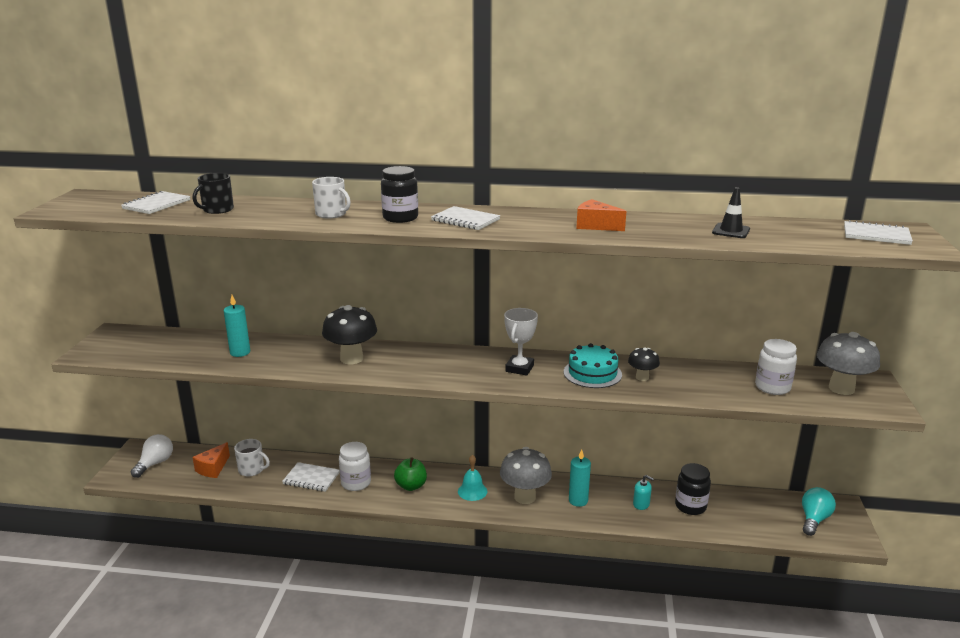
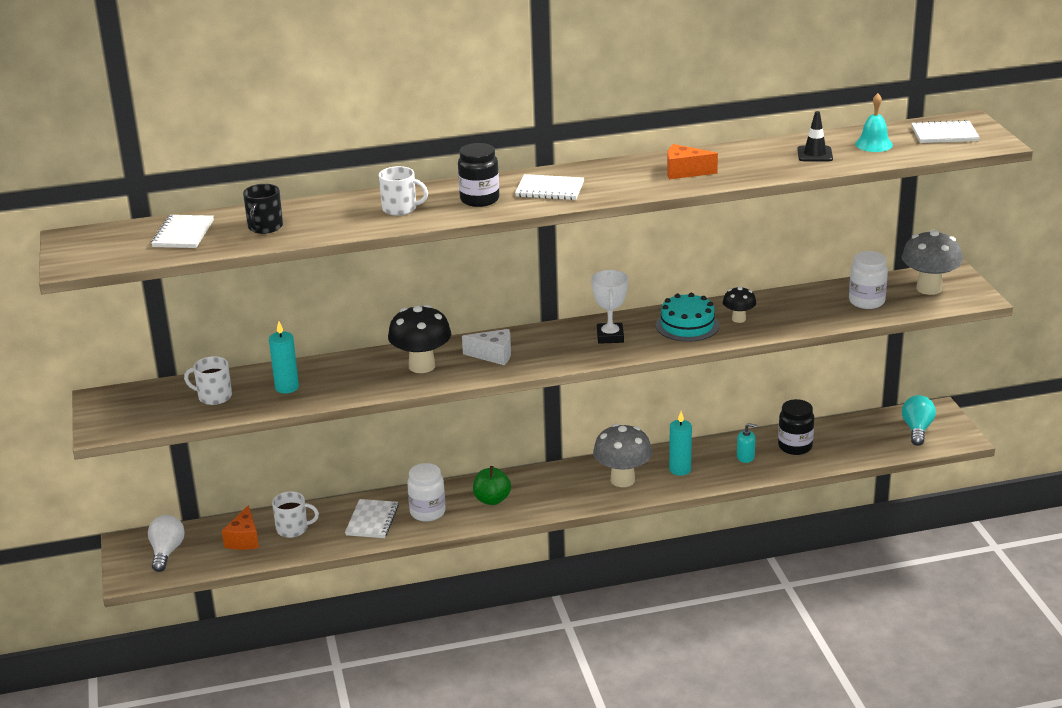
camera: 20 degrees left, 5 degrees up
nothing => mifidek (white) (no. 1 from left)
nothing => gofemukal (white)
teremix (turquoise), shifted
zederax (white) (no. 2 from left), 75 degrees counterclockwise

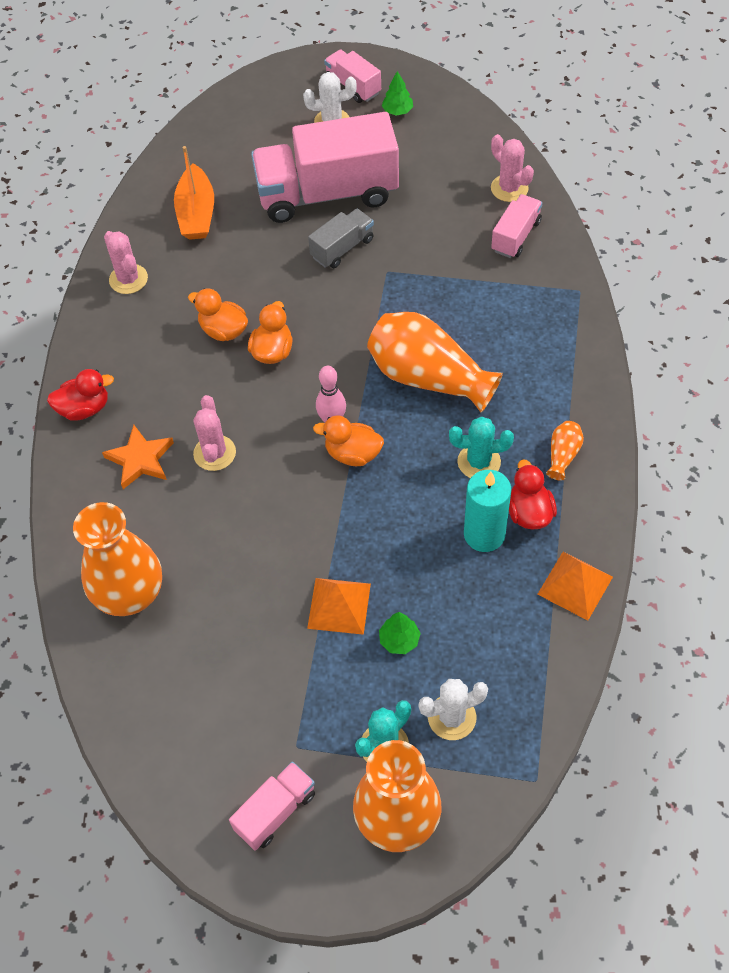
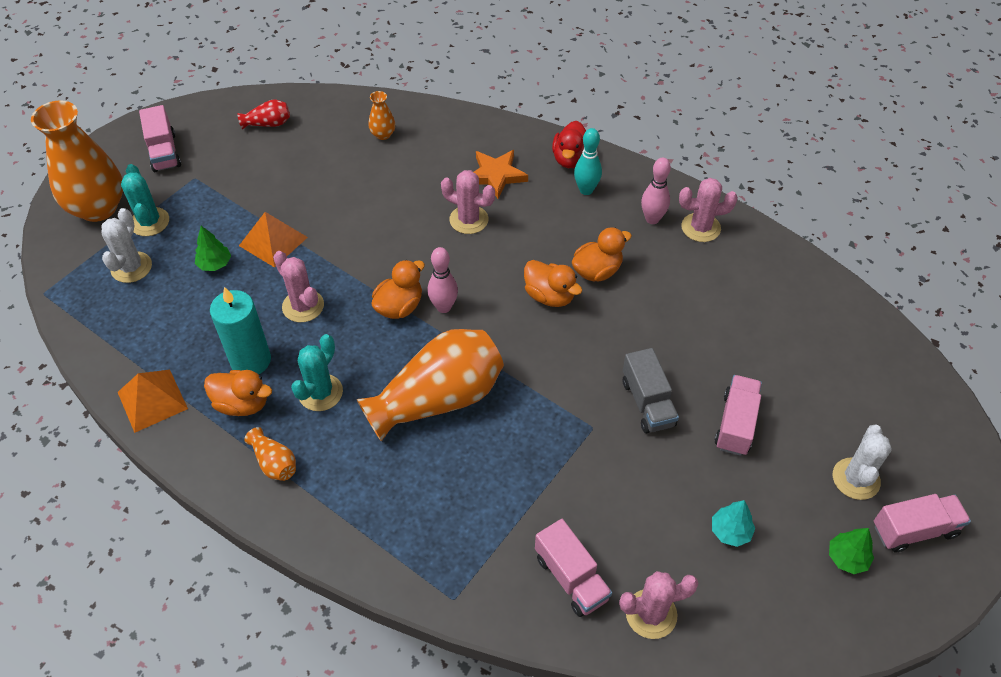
camera: 115 degrees right, 5 degrees down
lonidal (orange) => nothing
nothing => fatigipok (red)
nothing => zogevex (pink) (no. 1 from left)
nothing => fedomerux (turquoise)
nothing => fedomerux (pink) (no. 2 from left)
nothing => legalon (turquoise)
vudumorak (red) (no. 2 from left) => vudumorak (orange) (no. 1 from left)
fatigipok (orange) (no. 1 from left in the first image) => fatigipok (orange) (no. 3 from left), x0.43
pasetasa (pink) (no. 2 from left in the first image) => pasetasa (pink) (no. 3 from left), x0.47

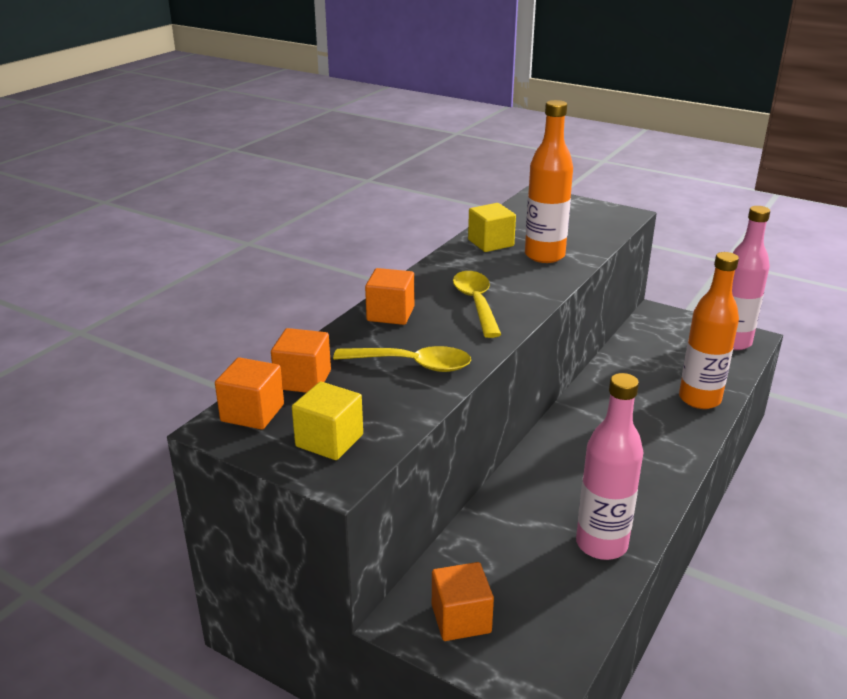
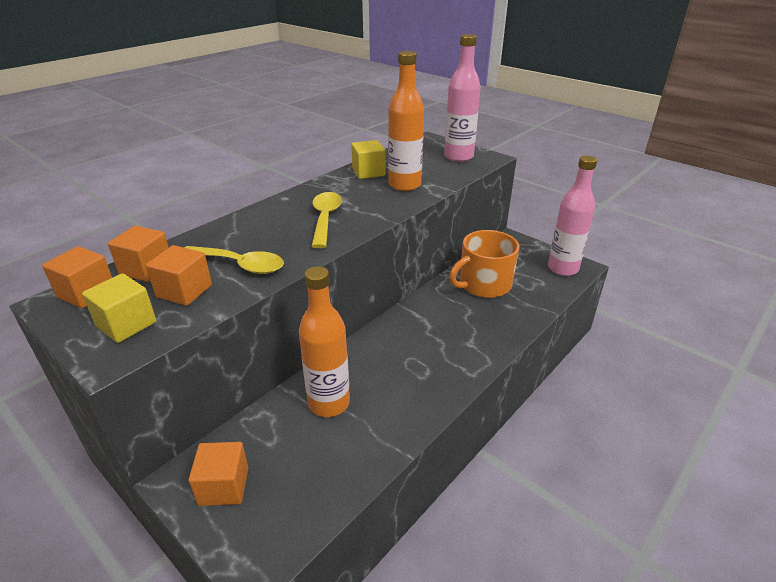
camera: 10 degrees right, 5 degrees up
nothing => mifidek (orange)
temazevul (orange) (no. 3 from left), shifted
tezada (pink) (no. 1 from left), shifted
tezada (orange) (no. 2 from left in the first image) => tezada (orange) (no. 1 from left), shifted

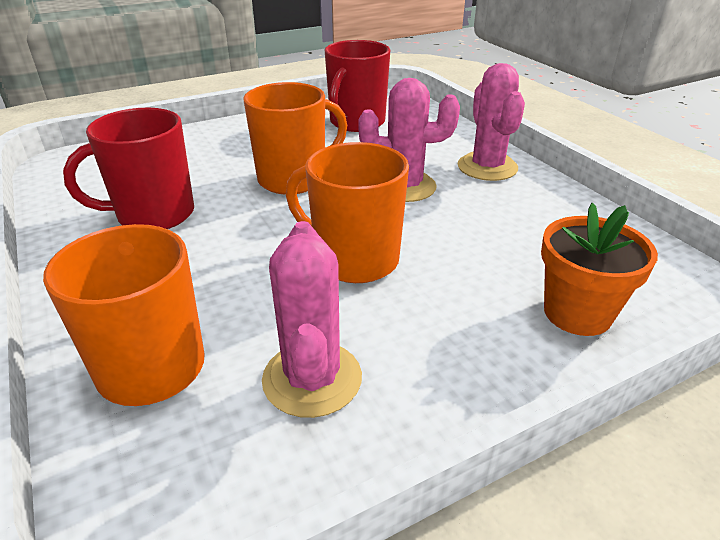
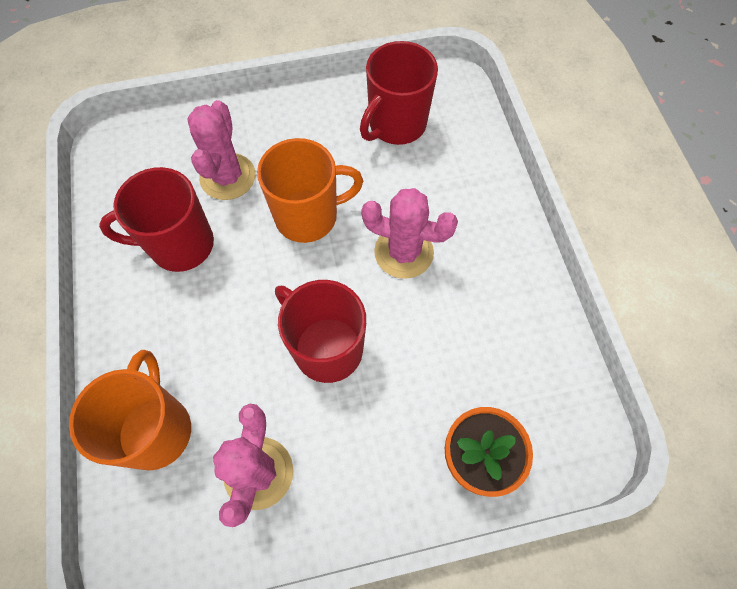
camera: 15 degrees right, 30 degrees up
zogevex (pink) (no. 3 from left in the first image) => zogevex (pink) (no. 1 from left), shifted
mifidek (orange) (no. 3 from left) => mifidek (red) (no. 2 from left)

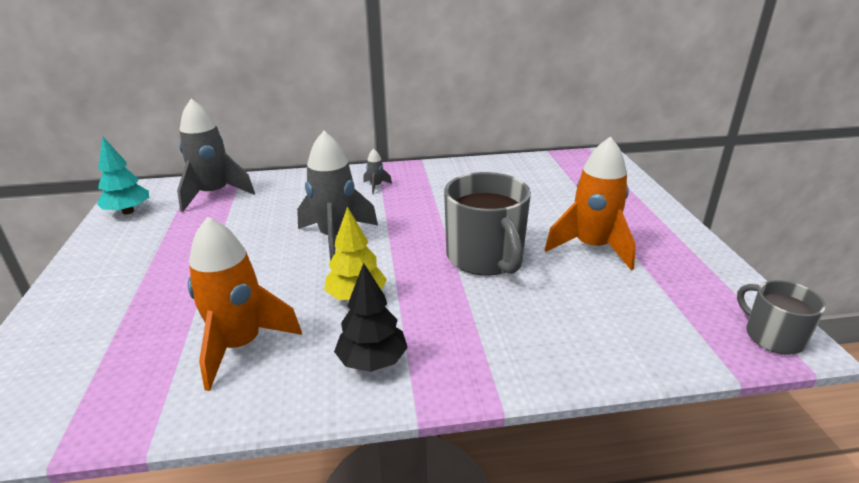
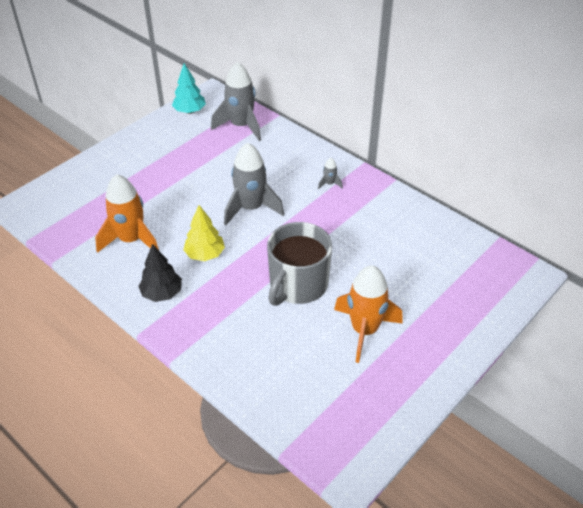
camera: 50 degrees right, 15 degrees up
mifidek (grey) (no. 2 from left) => nothing

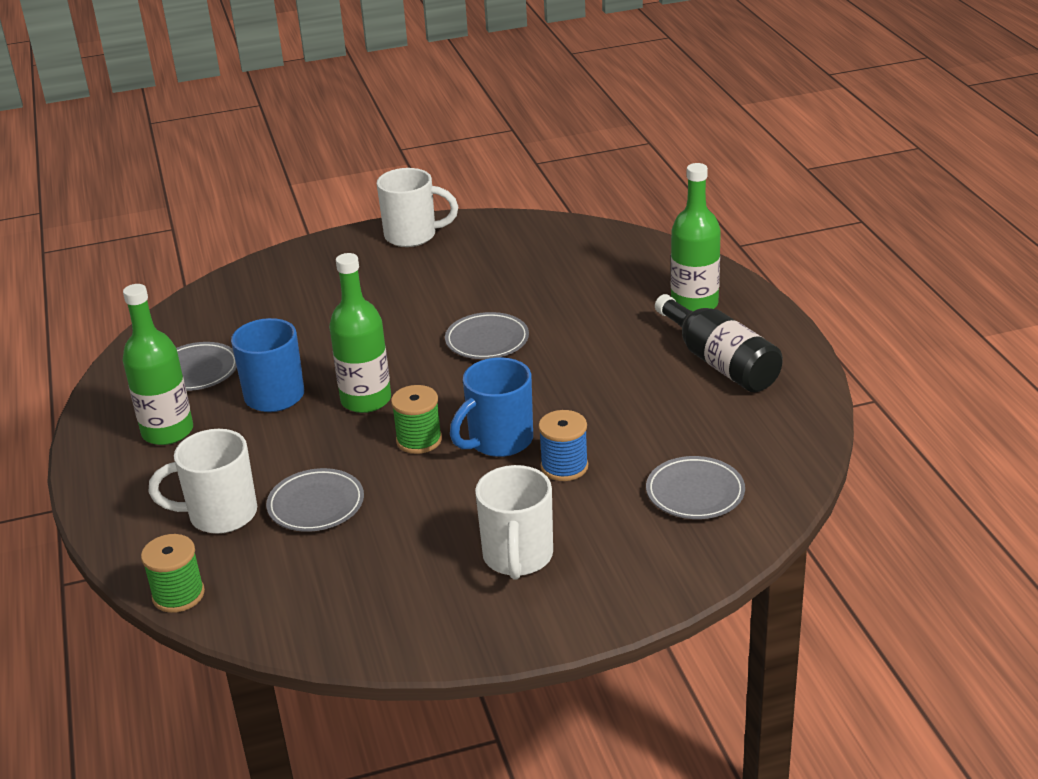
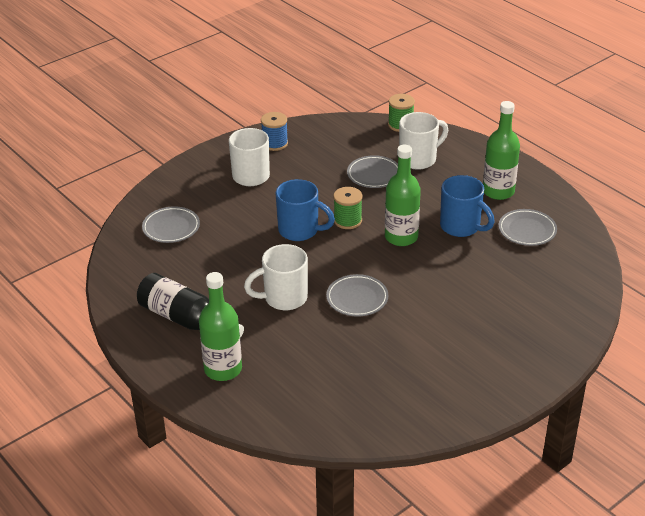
camera: 155 degrees right, 5 degrees up
mifidek (white) (no. 2 from left), shifted
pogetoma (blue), shifted
mifidek (blue) (no. 2 from left in the first image) => mifidek (blue) (no. 1 from left), 90 degrees clockwise

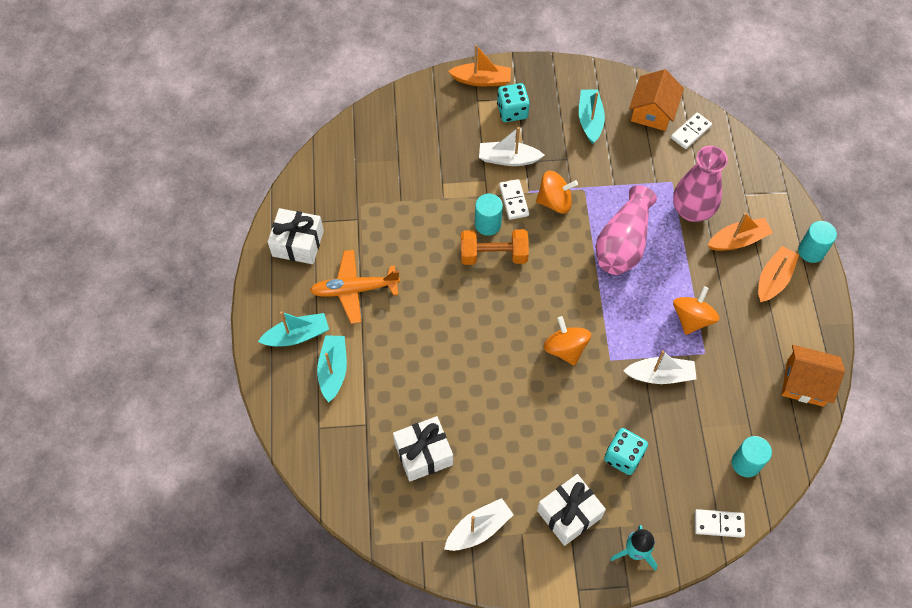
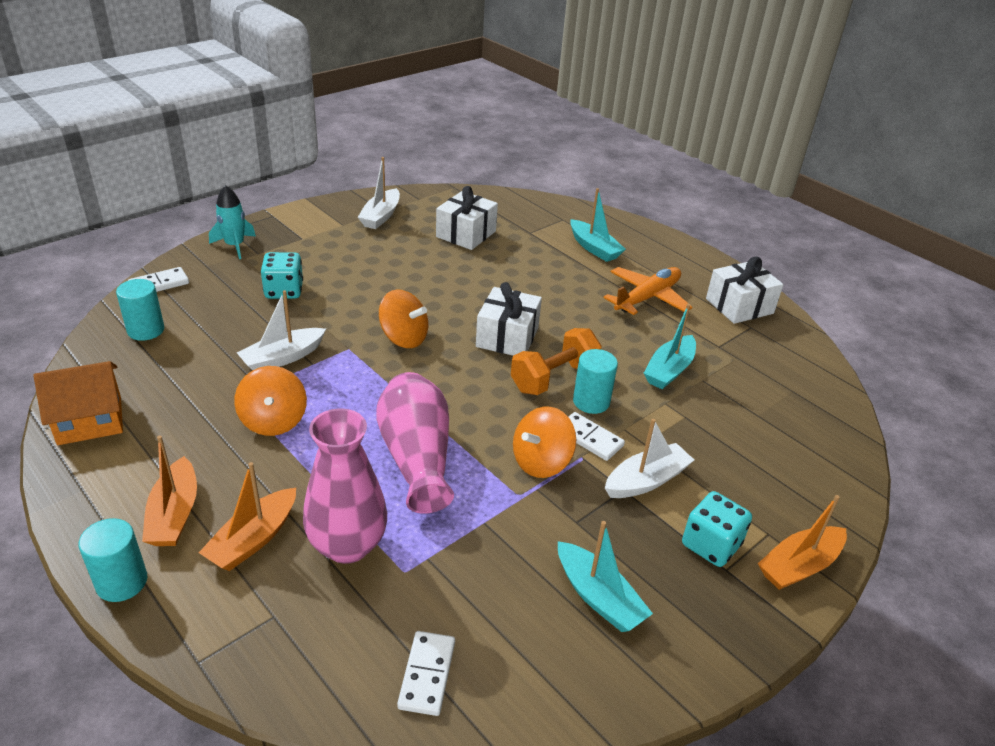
camera: 140 degrees right, 25 degrees down
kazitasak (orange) (no. 1 from left) => nothing
lonidal (turquoise) (no. 1 from left in the first image) => lonidal (turquoise) (no. 3 from left), shifted
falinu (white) (no. 3 from left in the first image) => falinu (white) (no. 2 from left), shifted

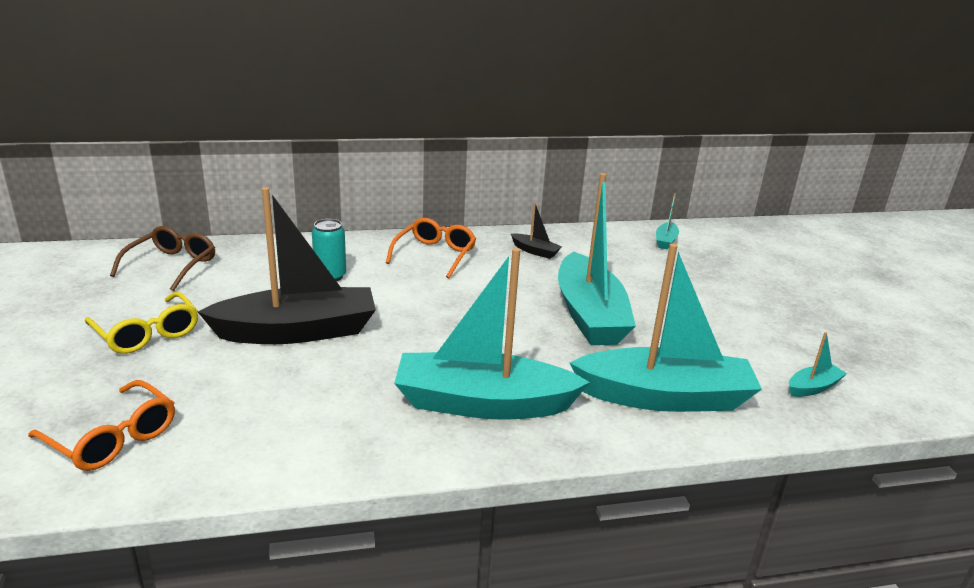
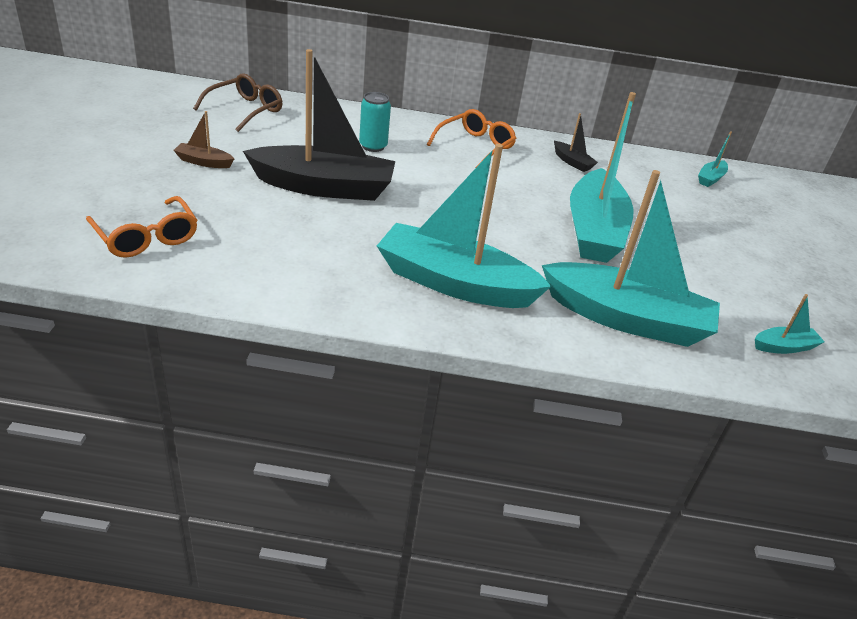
camera: 15 degrees right, 10 degrees up
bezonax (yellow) => lonidal (brown)

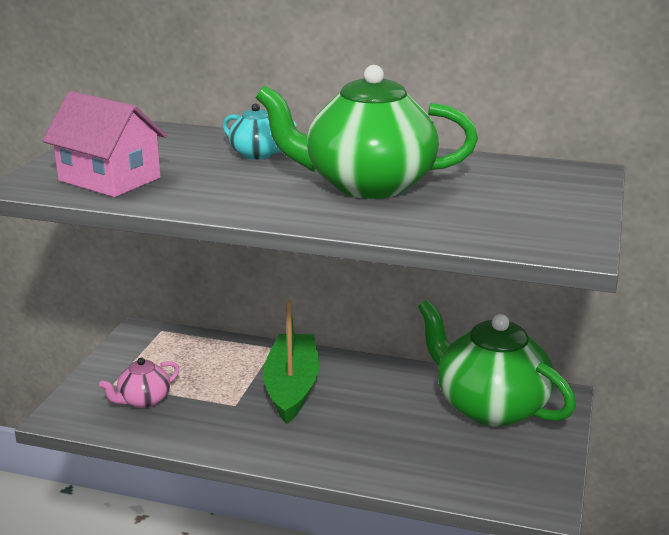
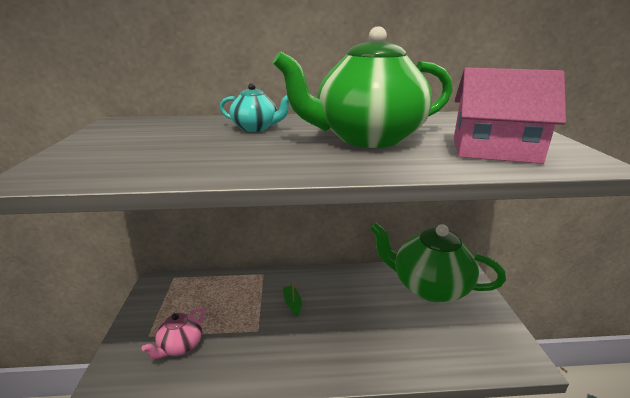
camera: 20 degrees left, 0 degrees up
kazitasak (pink), shifted
lonidal (green), x0.40

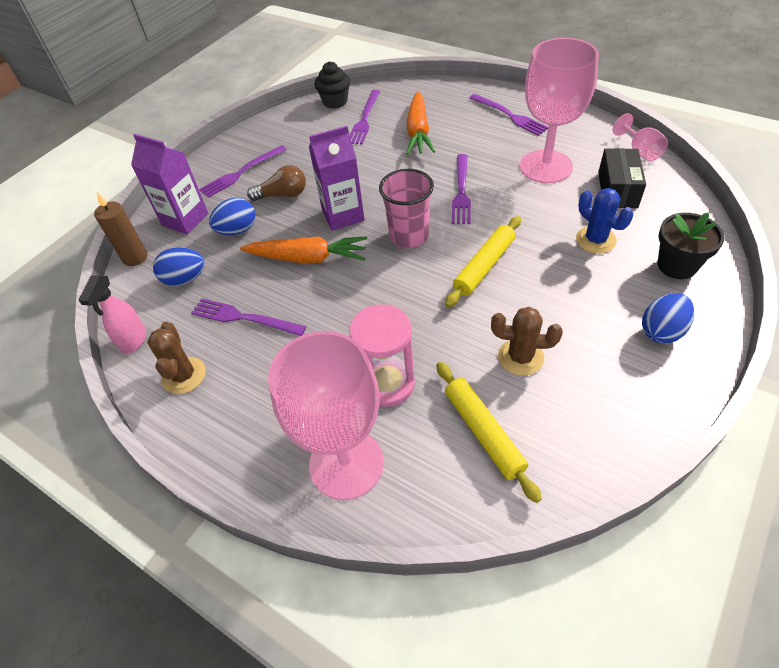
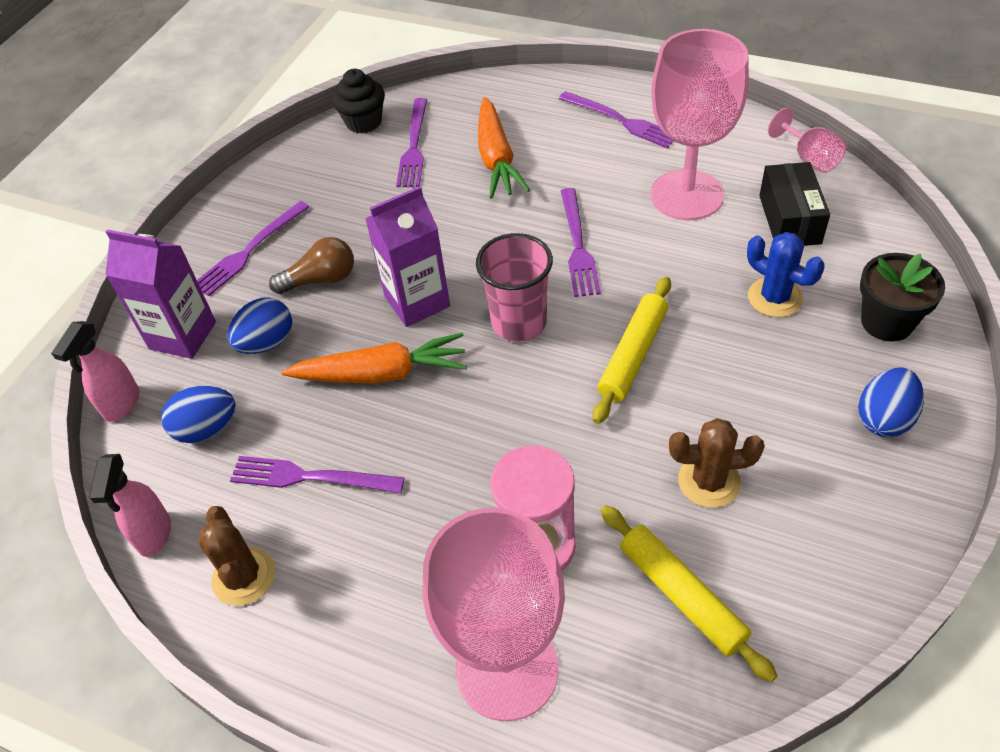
camera: 10 degrees left, 0 degrees up
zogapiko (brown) => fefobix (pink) (no. 1 from left)

